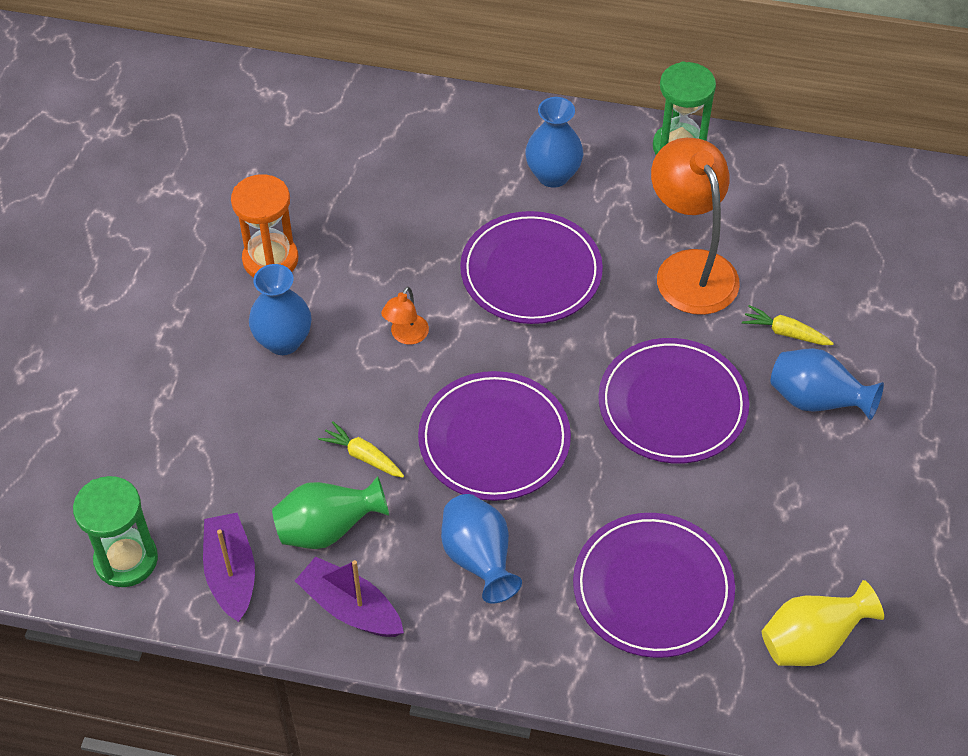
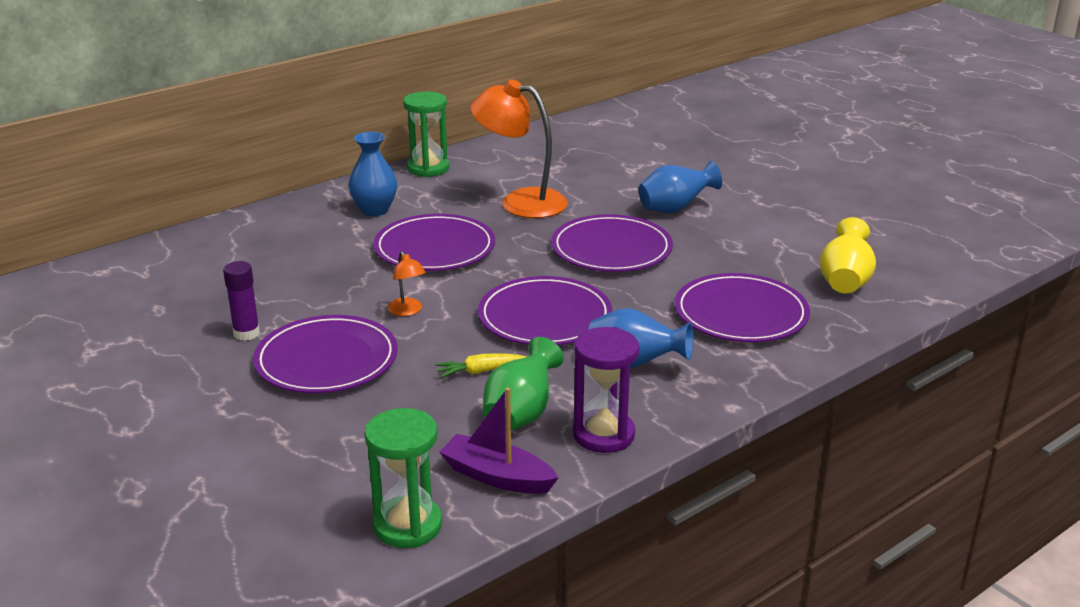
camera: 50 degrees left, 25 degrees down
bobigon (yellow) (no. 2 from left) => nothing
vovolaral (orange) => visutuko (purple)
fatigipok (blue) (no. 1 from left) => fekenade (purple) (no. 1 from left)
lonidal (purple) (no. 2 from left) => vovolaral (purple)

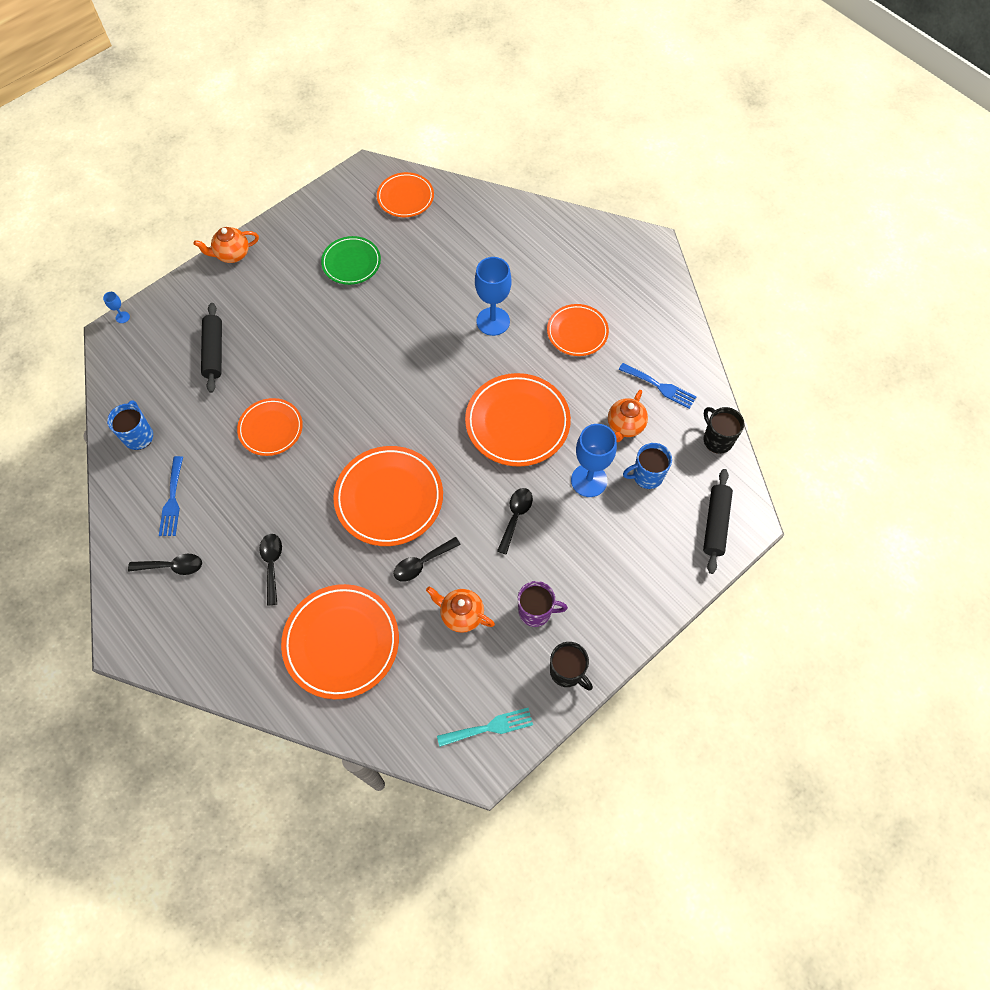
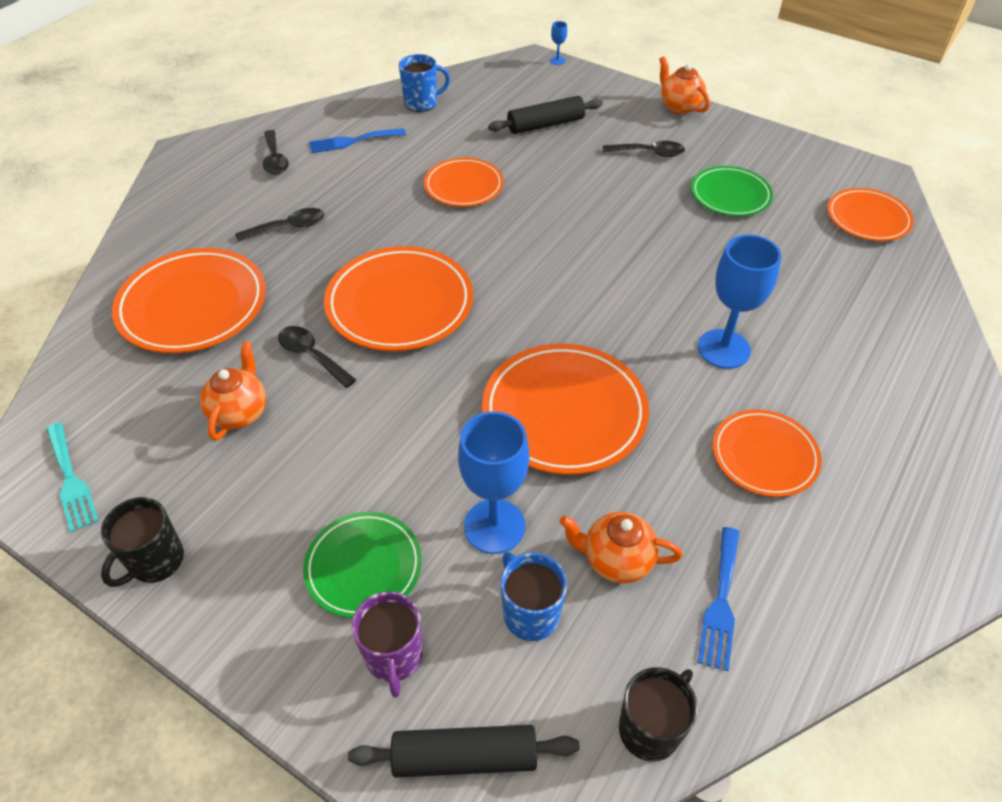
camera: 75 degrees right, 15 degrees down
nothing => fekenade (green) (no. 1 from left)
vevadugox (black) (no. 4 from left), shifted
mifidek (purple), shifted

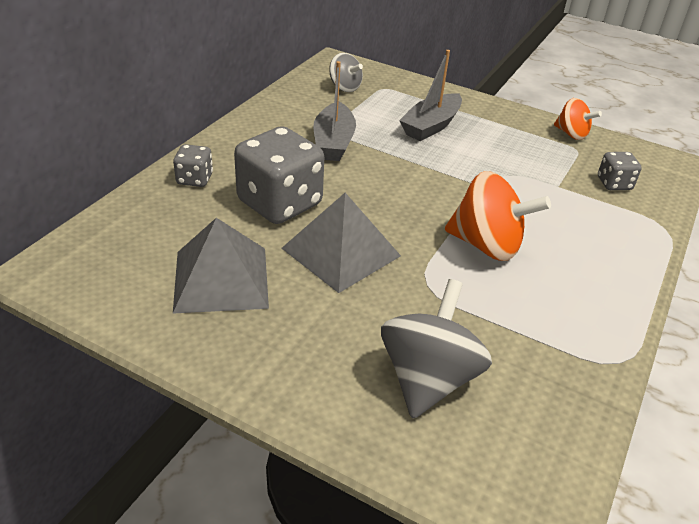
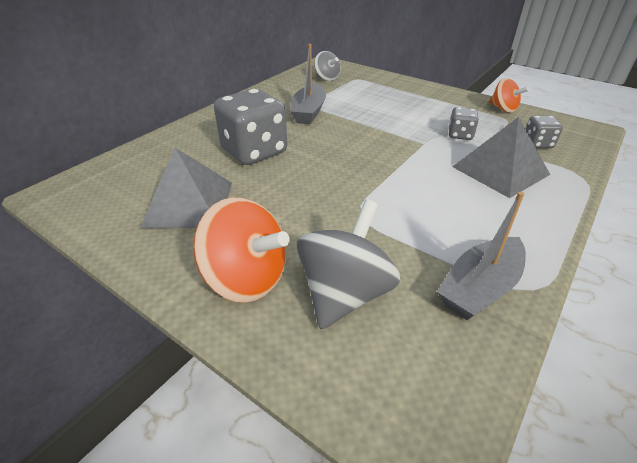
camera: 10 degrees right, 0 degrees up
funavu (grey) (no. 1 from left in the first image) => funavu (grey) (no. 2 from left), shifted
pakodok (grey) (no. 2 from left), shifted
lonidal (grey) (no. 2 from left), shifted
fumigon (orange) (no. 1 from left), shifted

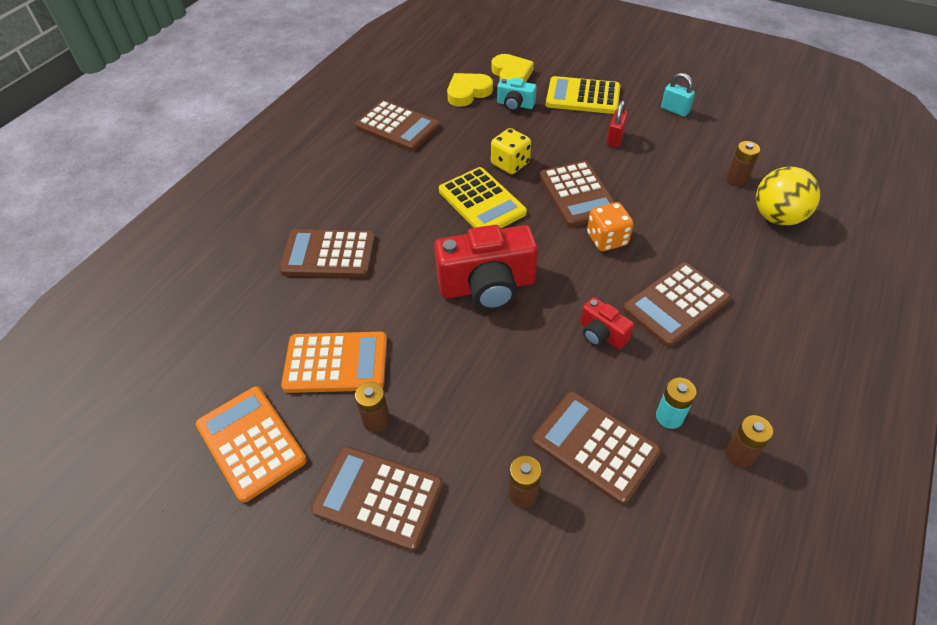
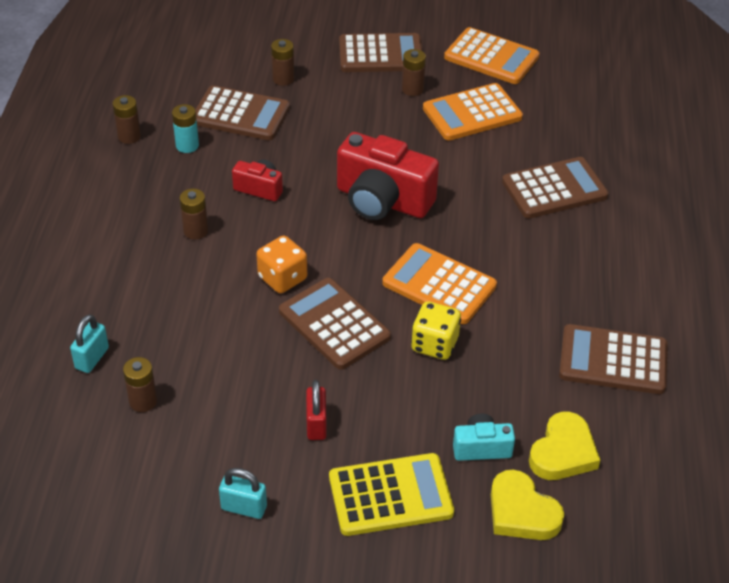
camera: 155 degrees right, 5 degrees down
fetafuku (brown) (no. 6 from left) => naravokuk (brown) (no. 3 from left)
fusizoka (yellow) => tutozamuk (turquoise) (no. 1 from left)
fetafuku (yellow) (no. 1 from left) => fetafuku (orange) (no. 1 from left)
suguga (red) (no. 1 from left in the first image) => suguga (red) (no. 2 from left), 120 degrees counterclockwise

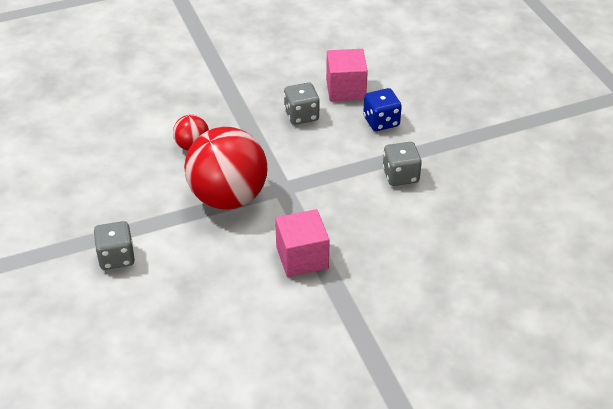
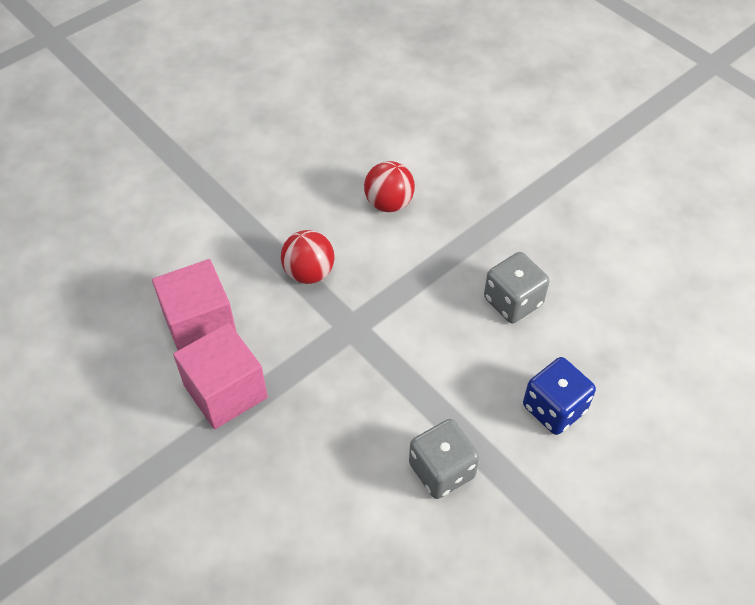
camera: 70 degrees right, 10 degrees up
funavu (grey) (no. 1 from left) => nothing
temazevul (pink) (no. 2 from left in the first image) => temazevul (pink) (no. 1 from left), shifted
fusizoka (red) (no. 2 from left in the first image) => fusizoka (red) (no. 1 from left), x0.47

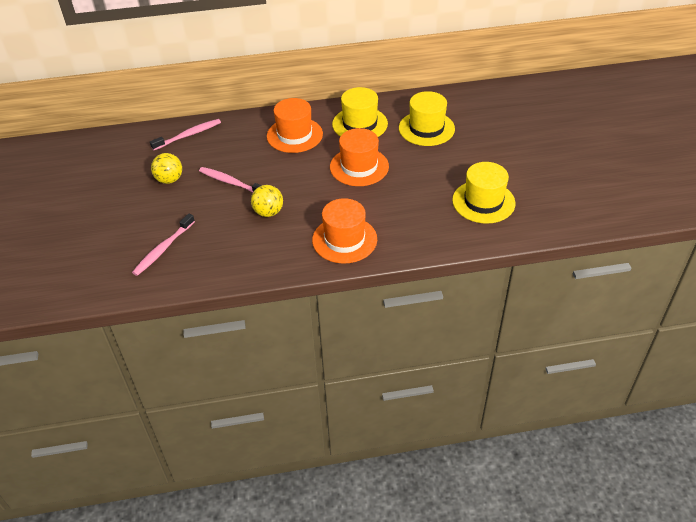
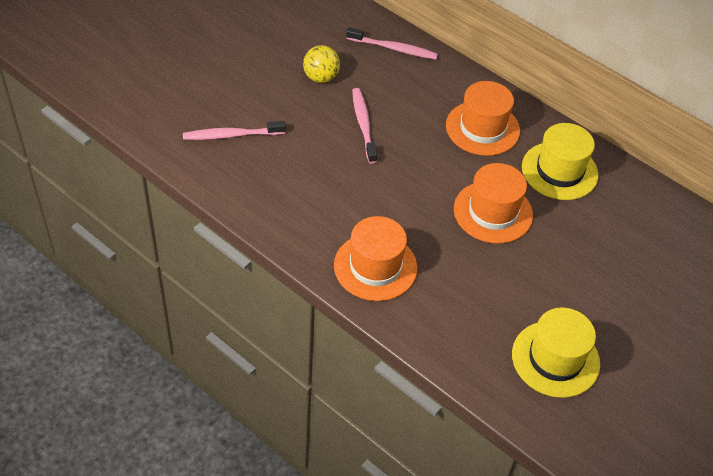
camera: 45 degrees right, 5 degrees up
fusizoka (yellow) (no. 2 from left) => nothing
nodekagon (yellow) (no. 2 from left) => nothing

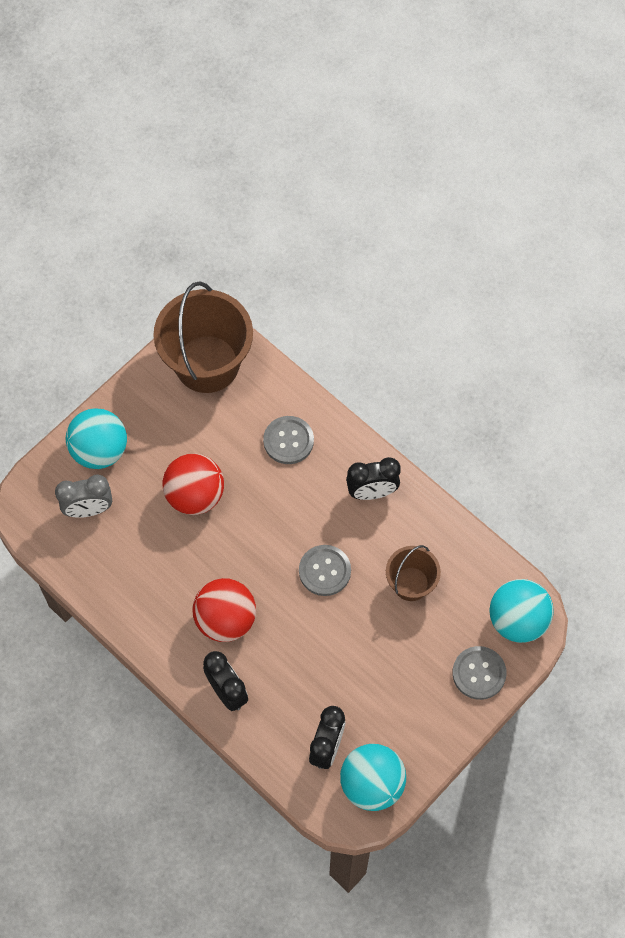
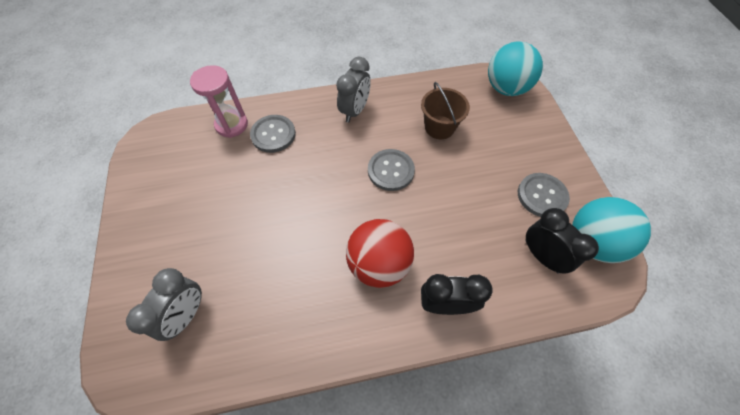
camera: 55 degrees left, 5 degrees down
fusizoka (turquoise) (no. 1 from left) => nothing
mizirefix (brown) (no. 1 from left) => nothing
fusizoka (red) (no. 1 from left) => nothing
nothing => vovolaral (pink)
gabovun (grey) (no. 3 from left), shifted
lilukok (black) (no. 3 from left) => lilukok (grey) (no. 2 from left)

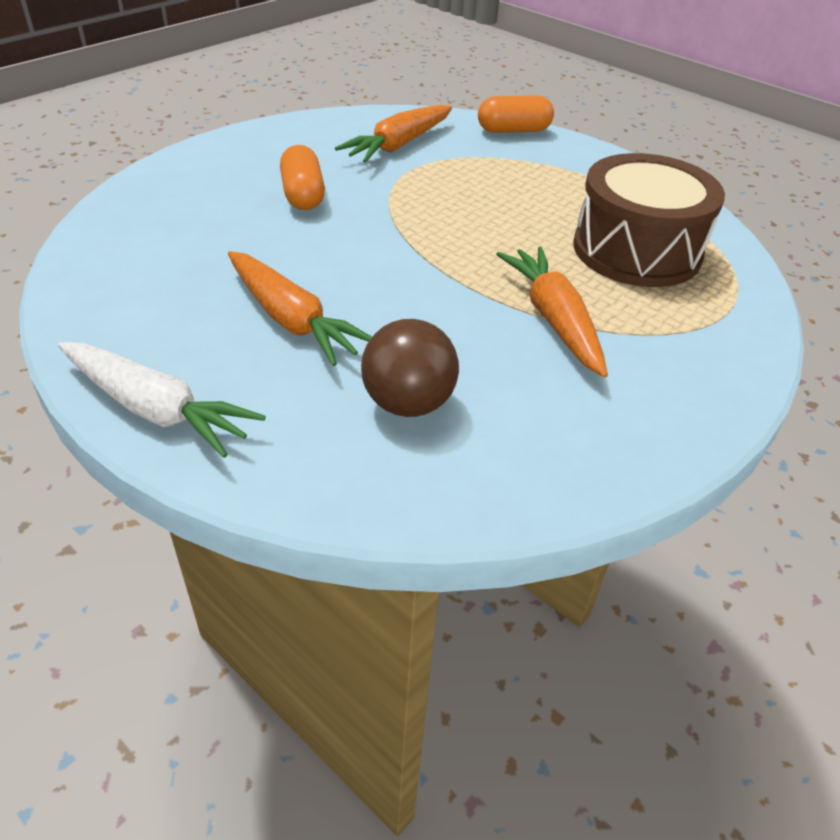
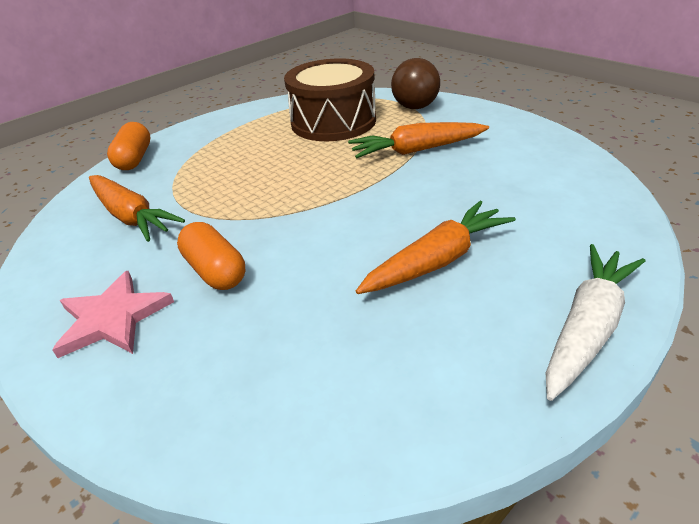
camera: 80 degrees left, 5 degrees down
nothing => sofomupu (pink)
fusizoka (brown), shifted
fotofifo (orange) (no. 1 from left in the first image) => fotofifo (orange) (no. 2 from left), 60 degrees clockwise

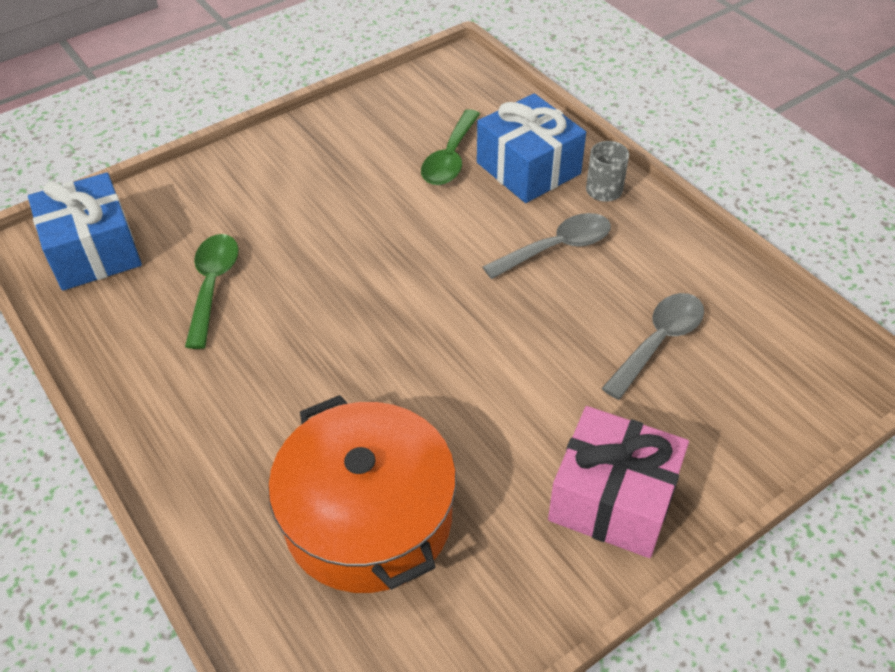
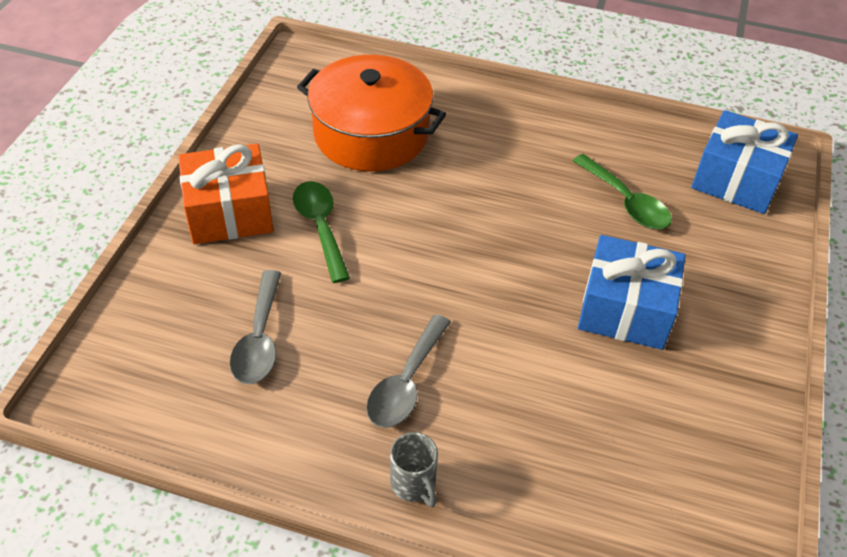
camera: 140 degrees right, 0 degrees up
vevadugox (green) (no. 2 from left in the first image) => vevadugox (green) (no. 1 from left), shifted
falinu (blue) (no. 2 from left in the first image) => falinu (blue) (no. 1 from left), shifted
falinu (pink) => falinu (orange)

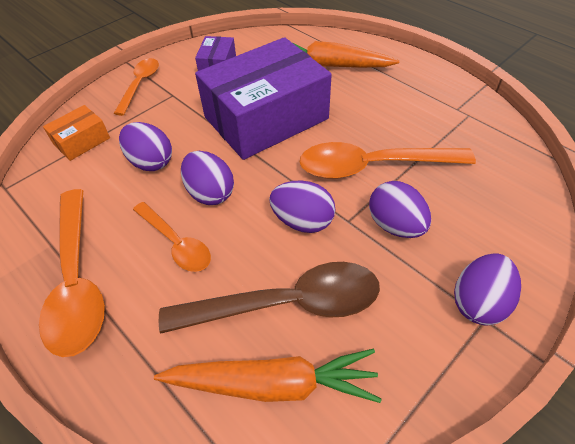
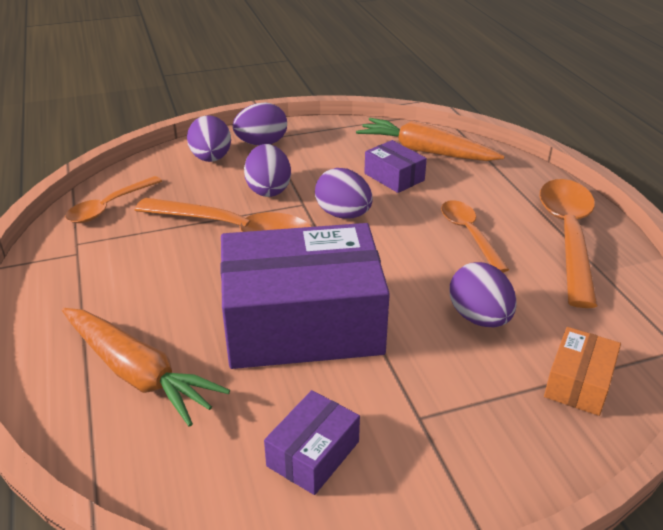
camera: 155 degrees left, 15 degrees down
vevadugox (orange) (no. 2 from left in the first image) => vevadugox (orange) (no. 1 from left), shifted
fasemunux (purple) (no. 2 from left in the first image) => fasemunux (purple) (no. 1 from left), shifted
vevadugox (brown) => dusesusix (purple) (no. 3 from left)
dusesusix (orange), 45 degrees counterclockwise

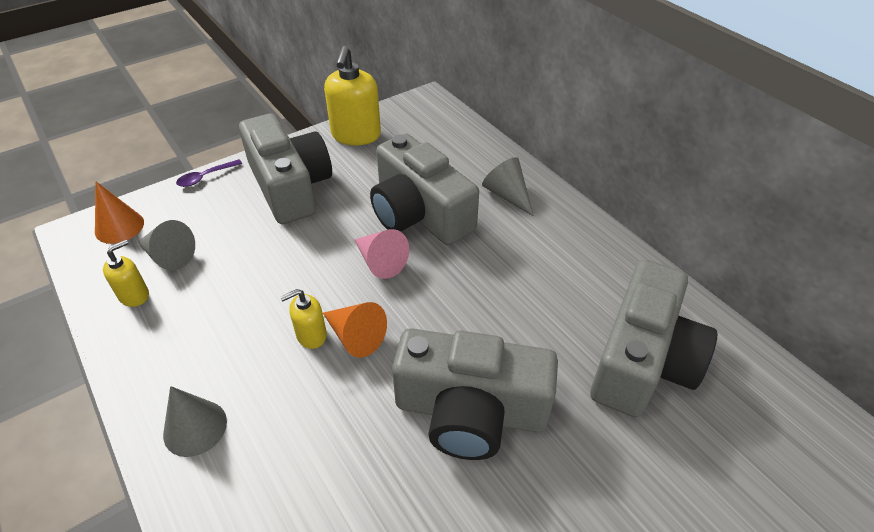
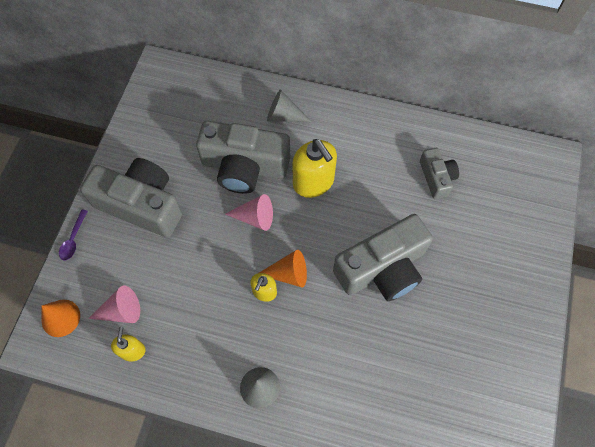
camera: 40 degrees left, 20 degrees up
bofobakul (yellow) (no. 3 from left), shifted
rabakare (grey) (no. 1 from left) => rabakare (pink) (no. 1 from left)
suguga (grey) (no. 4 from left), x0.53

